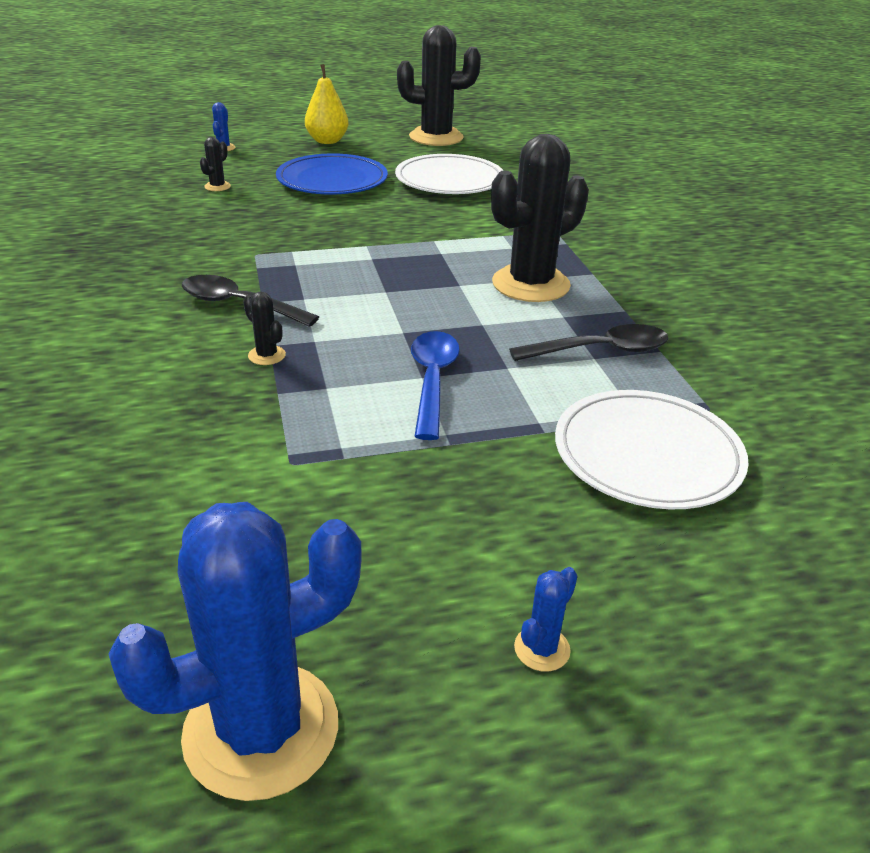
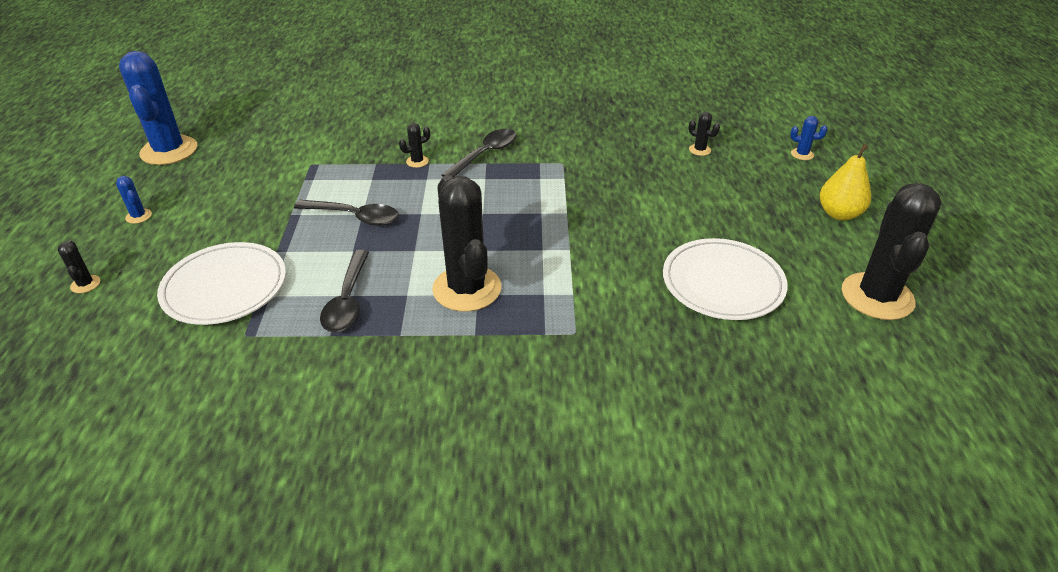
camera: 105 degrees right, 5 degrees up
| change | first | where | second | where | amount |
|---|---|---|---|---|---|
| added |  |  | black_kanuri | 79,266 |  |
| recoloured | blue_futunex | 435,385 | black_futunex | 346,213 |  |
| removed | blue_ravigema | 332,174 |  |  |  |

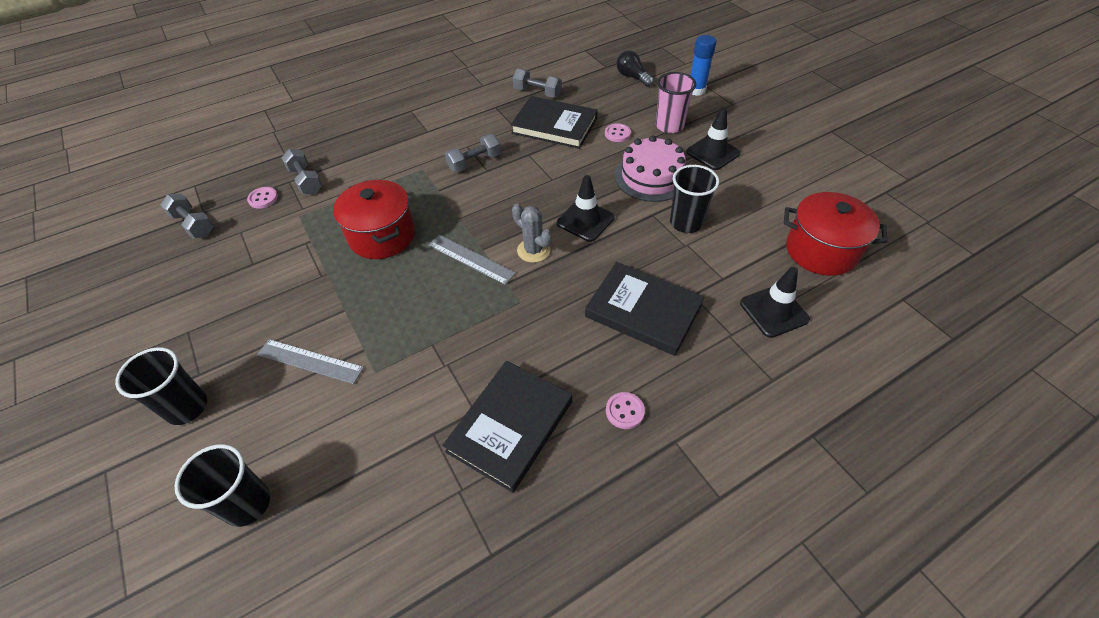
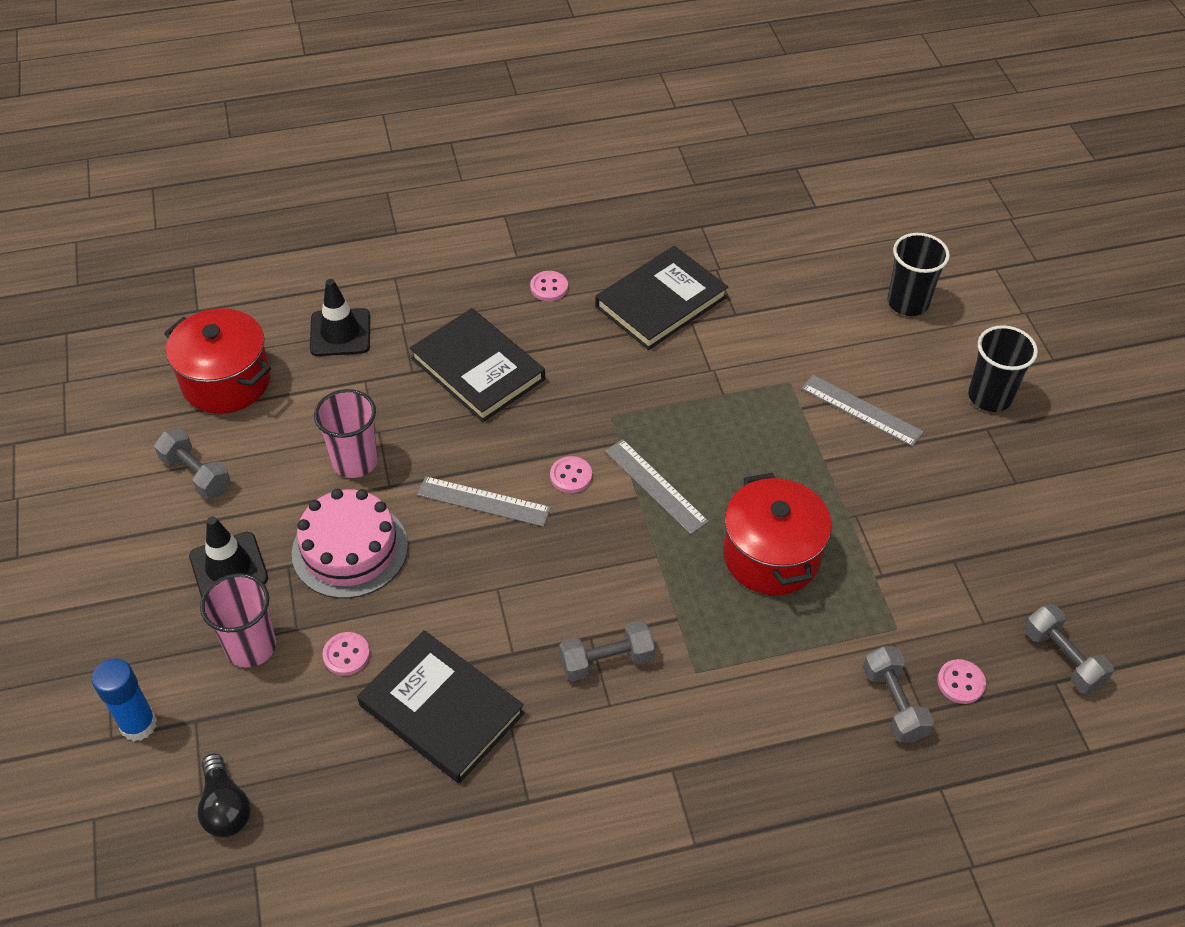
camera: 165 degrees left, 0 degrees up
| change | first | where | second | where | amount |
|---|---|---|---|---|---|
| moved | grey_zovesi | 537,83 |  | 192,463 |  |
| recoloured | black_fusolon | 694,199 | pink_fusolon | 346,433 |  |
| replaced | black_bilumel | 585,208 | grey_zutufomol | 484,501 |  |
| replaced | grey_kanuri | 532,233 | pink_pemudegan | 571,474 |  |

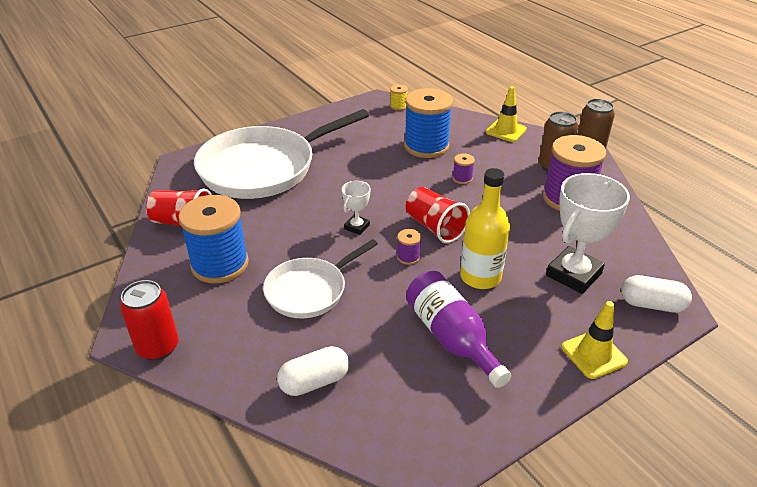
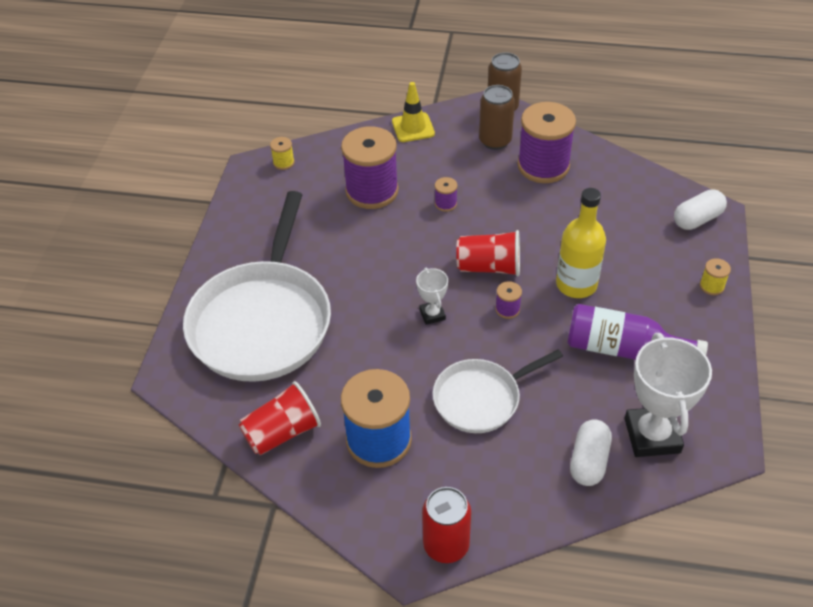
camera: 45 degrees left, 10 degrees up
| change | first | where | second | where | amount |
|---|---|---|---|---|---|
| recoloured | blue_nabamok | 428,123 | purple_nabamok | 370,167 |  |
| turned | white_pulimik | 320,278 |  | 498,391 | 60 degrees clockwise |
| moved | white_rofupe | 588,233 |  | 668,395 |  |
| replaced | yellow_bilumel | 594,340 | yellow_nabamok | 715,276 |  |

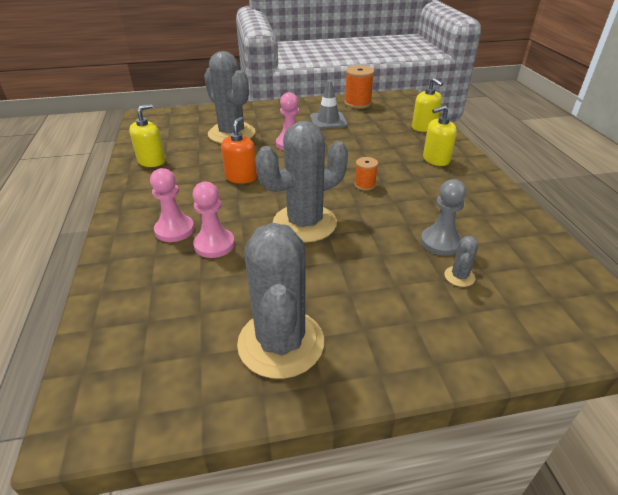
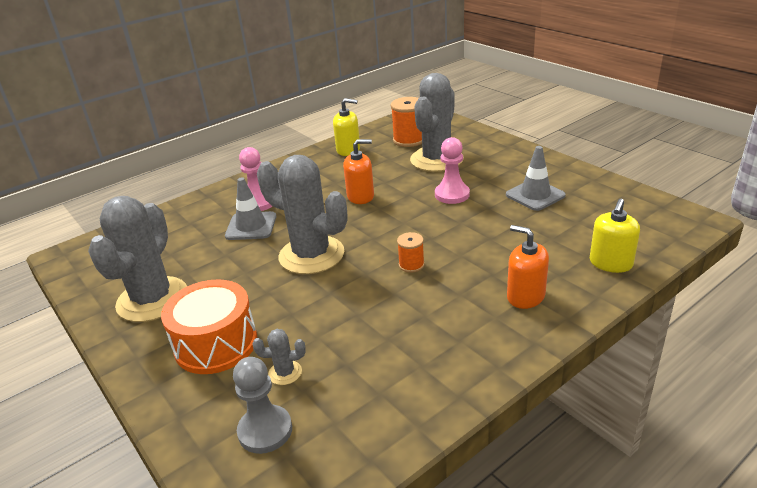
camera: 65 degrees right, 5 degrees down
| change | first | where | second | where | amount |
|---|---|---|---|---|---|
| turned | grey_kanuri | 280,301 |  | 137,259 | 45 degrees counterclockwise |
| added |  |  | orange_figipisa | 209,326 |  |
| replaced | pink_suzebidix | 214,220 | grey_bilumel | 250,208 |  |
| moved | grey_suzebidix | 443,217 |  | 262,405 |  |
| moved | orange_nabamok | 359,87 |  | 406,122 |  |
| recoloured | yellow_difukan | 440,135 | orange_difukan | 528,267 |  |

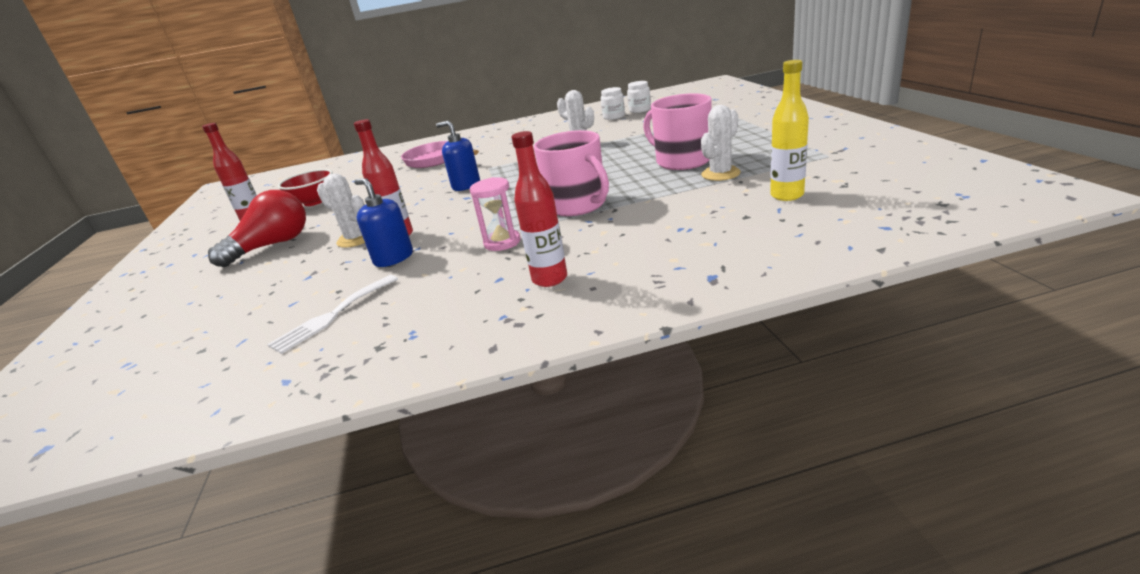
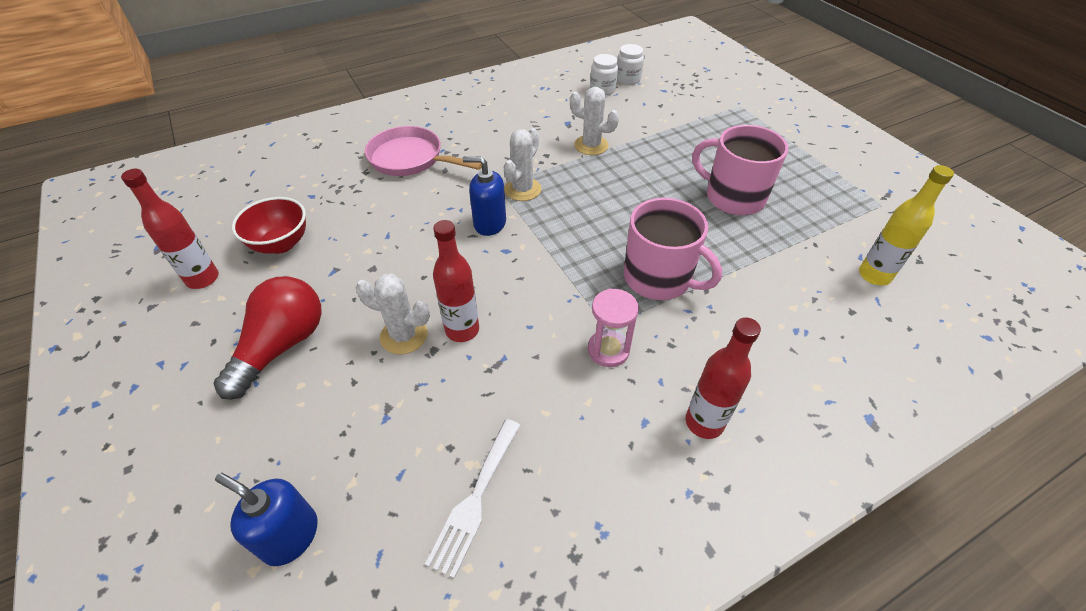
camera: 20 degrees left, 20 degrees up
| change | first | where | second | where | amount |
|---|---|---|---|---|---|
| moved | blue_difukan | 383,222 |  | 266,519 |  |
| moved | white_kanuri | 721,143 |  | 523,164 |  |

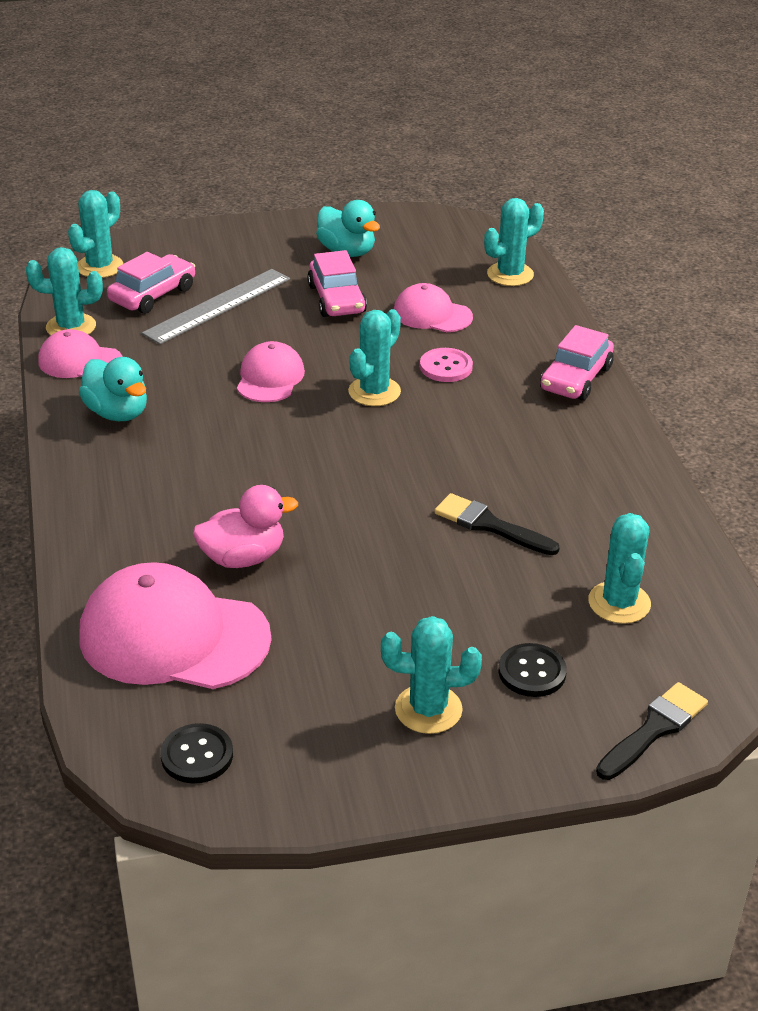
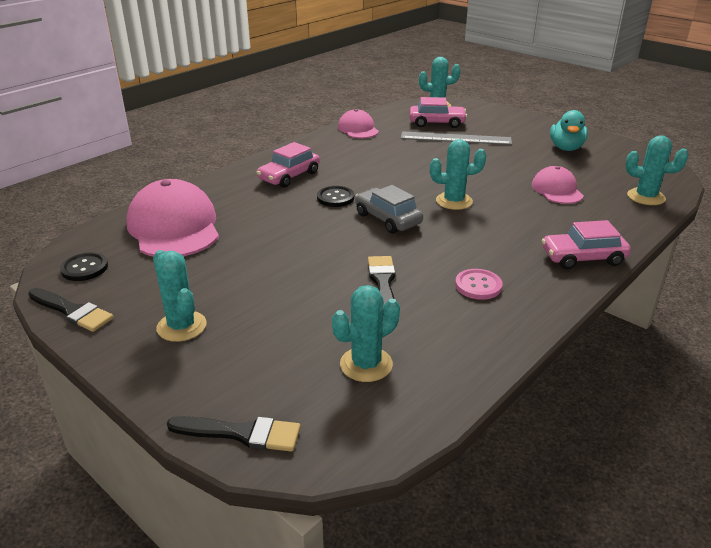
camera: 55 degrees right, 5 degrees down
| change | first | where | second | where | amount |
|---|---|---|---|---|---|
| added |  |  | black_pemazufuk | 71,310 |  |
| moved | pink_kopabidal | 337,283 |  | 288,165 |  |
| moved | black_pemudegan | 532,670 |  | 335,196 |  |
| added |  |  | grey_kopabidal | 389,209 |  |
| moved | pink_pemudegan | 446,365 |  | 479,284 |  |
| removed | turquoise_kanuri | 64,291 |  |  |  |
| removed | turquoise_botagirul | 113,389 |  |  |  |
| removed | pink_botagirul | 245,526 |  |  |  |
| removed | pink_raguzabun | 271,371 |  |  |  |

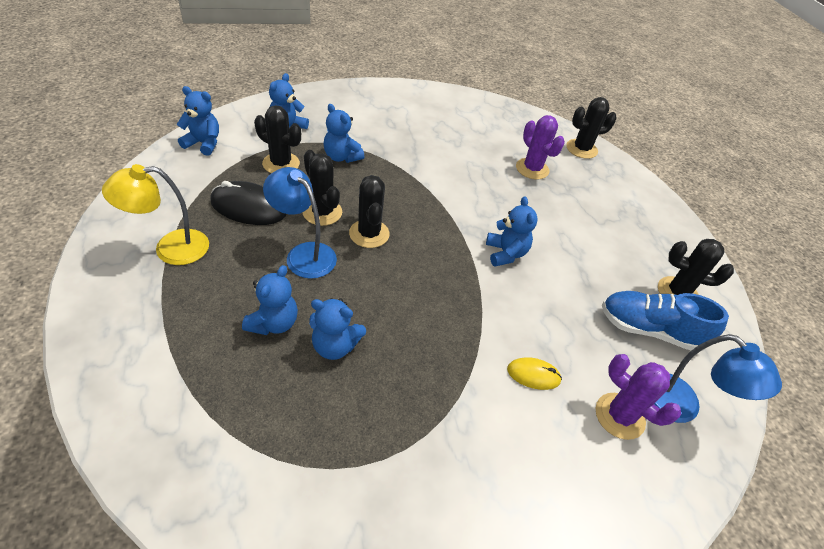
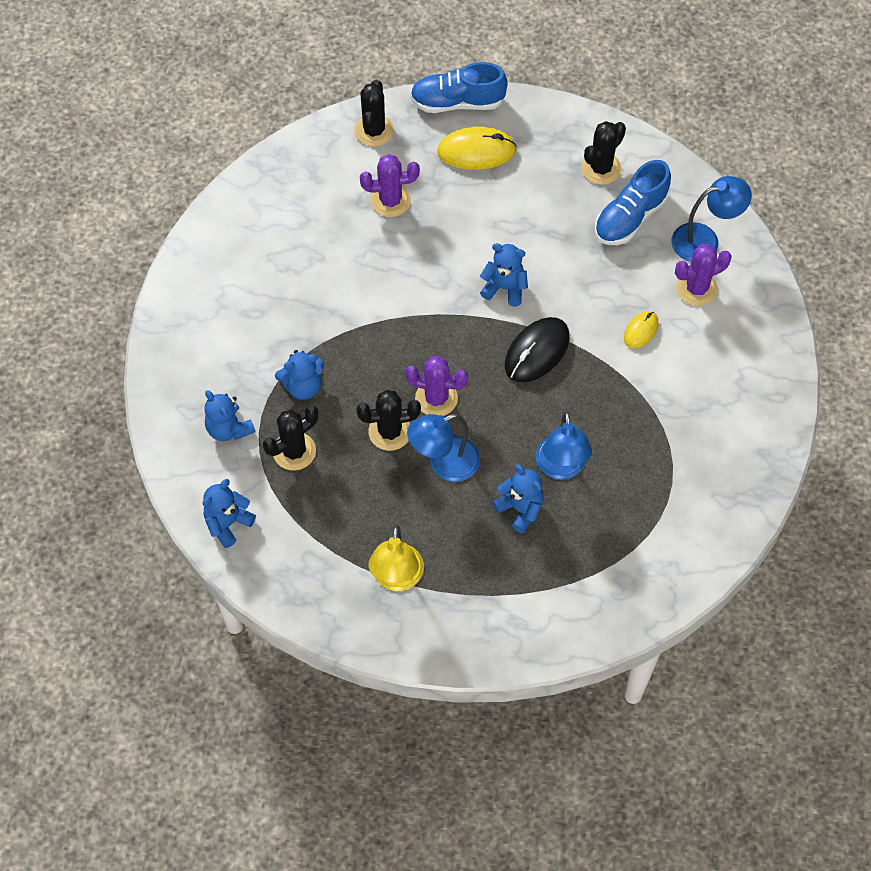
camera: 60 degrees left, 15 degrees up
| change | first | where | second | where | amount |
|---|---|---|---|---|---|
| recoloured | black_kanuri | 369,211 | purple_kanuri | 436,386 |  |
| added |  |  | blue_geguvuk | 459,87 |  |
| added |  |  | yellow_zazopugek | 477,148 |  |
| moved | black_zazopugek | 248,203 |  | 537,349 |  |
| replaced | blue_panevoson | 338,329 | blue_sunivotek | 564,445 |  |

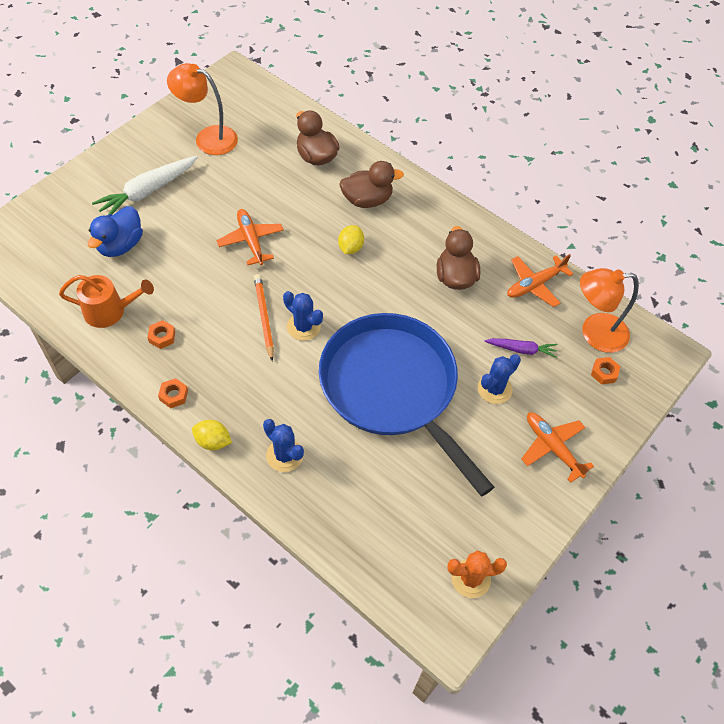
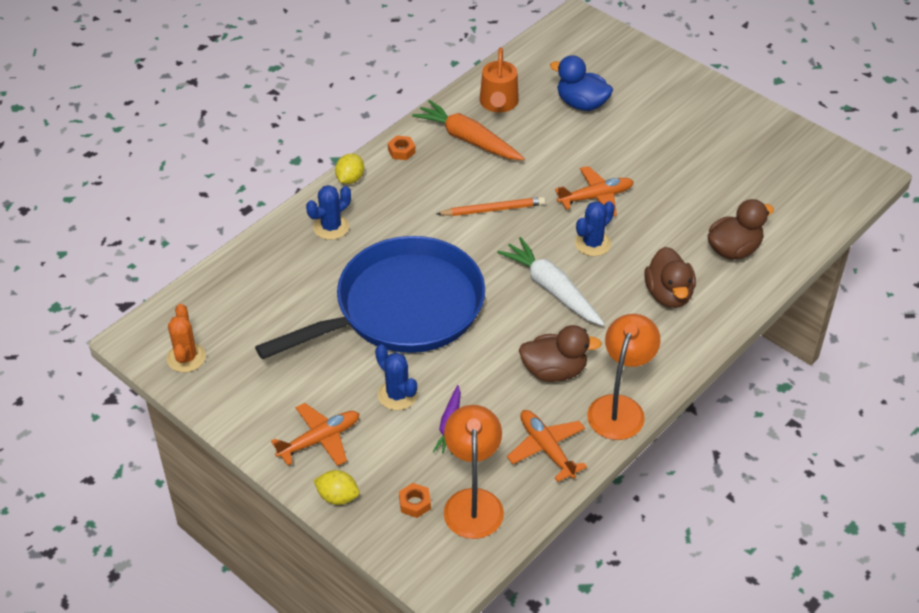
camera: 95 degrees right, 10 degrees down
| change | first | where | second | where | amount |
|---|---|---|---|---|---|
| moved | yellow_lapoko | 351,239 |  | 336,487 |  |
| replaced | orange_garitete | 161,334 | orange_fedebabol | 468,130 |  |
| moved | white_fedebabol | 145,185 |  | 551,281 |  |
| moved | blue_kanuri | 303,316 |  | 595,228 |  |
| moved | orange_sunivotek | 202,109 |  | 623,377 |  |

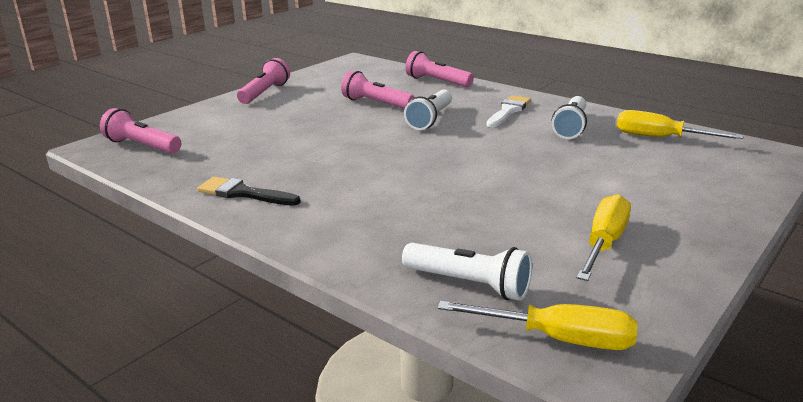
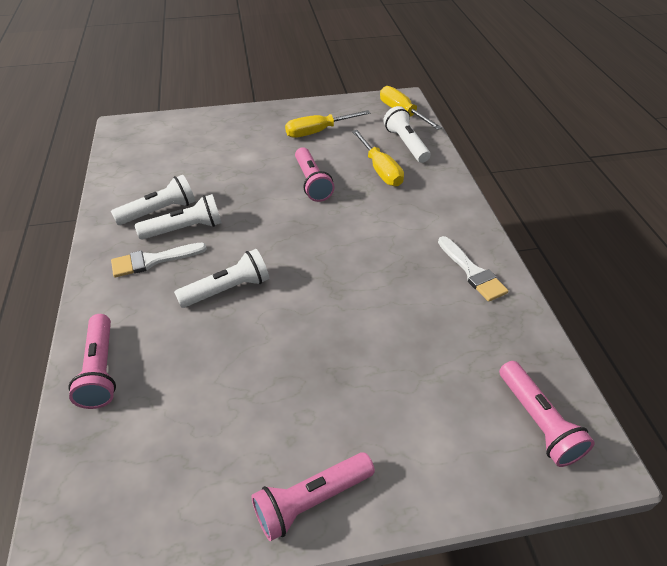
camera: 140 degrees left, 20 degrees up
| change | first | where | second | where | amount |
|---|---|---|---|---|---|
| added |  |  | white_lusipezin | 178,217 |  |
| moved | pink_lusipezin | 378,89 |  | 314,174 |  |
| moved | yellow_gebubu | 680,124 |  | 378,158 |  |
| recoloured | black_pemazufuk | 249,191 | white_pemazufuk | 473,269 |  |

